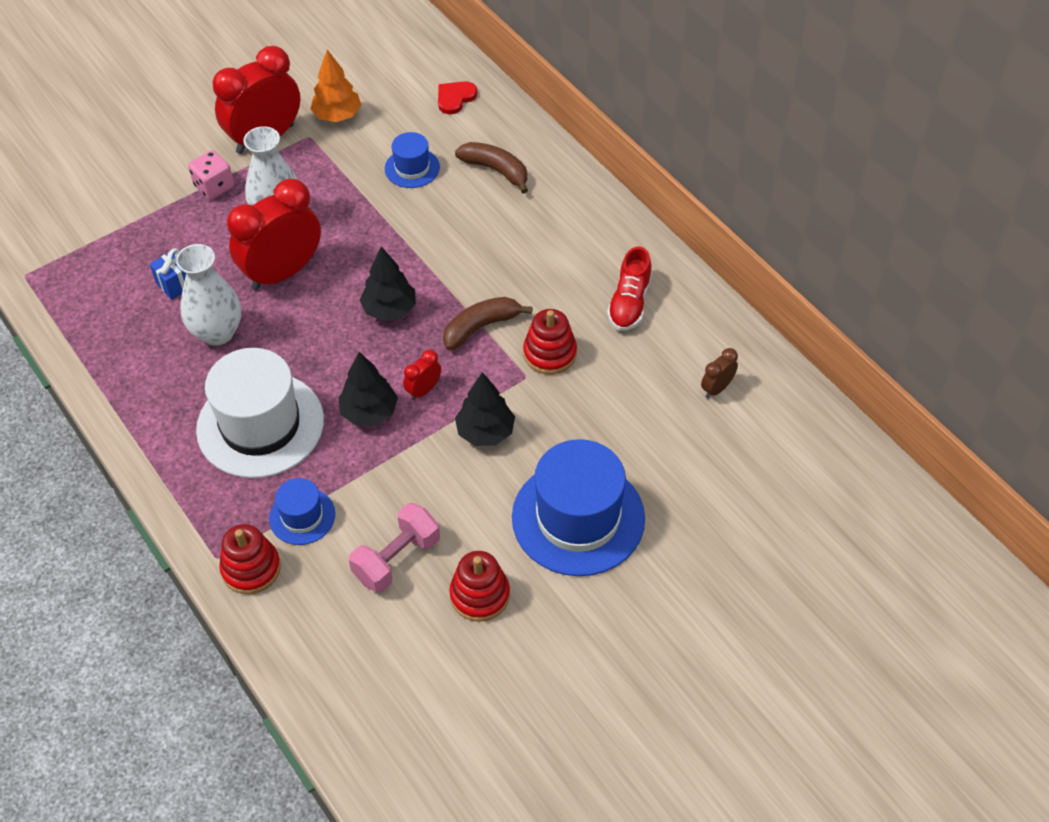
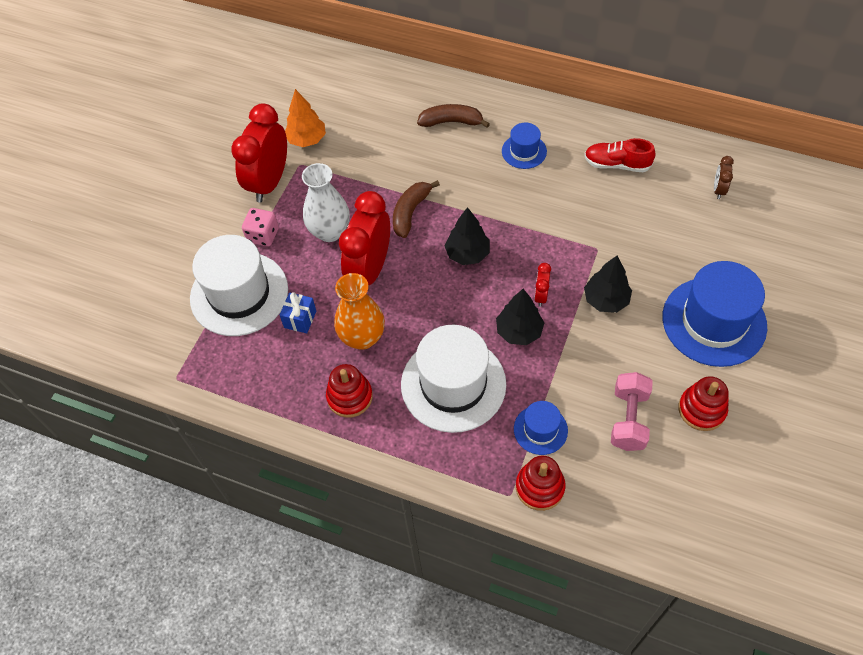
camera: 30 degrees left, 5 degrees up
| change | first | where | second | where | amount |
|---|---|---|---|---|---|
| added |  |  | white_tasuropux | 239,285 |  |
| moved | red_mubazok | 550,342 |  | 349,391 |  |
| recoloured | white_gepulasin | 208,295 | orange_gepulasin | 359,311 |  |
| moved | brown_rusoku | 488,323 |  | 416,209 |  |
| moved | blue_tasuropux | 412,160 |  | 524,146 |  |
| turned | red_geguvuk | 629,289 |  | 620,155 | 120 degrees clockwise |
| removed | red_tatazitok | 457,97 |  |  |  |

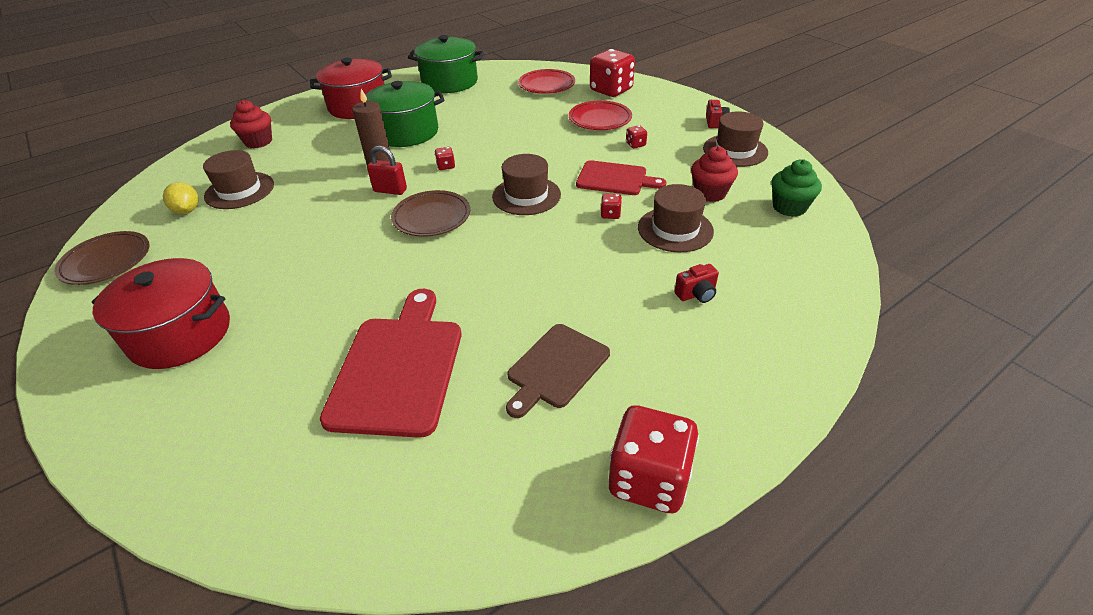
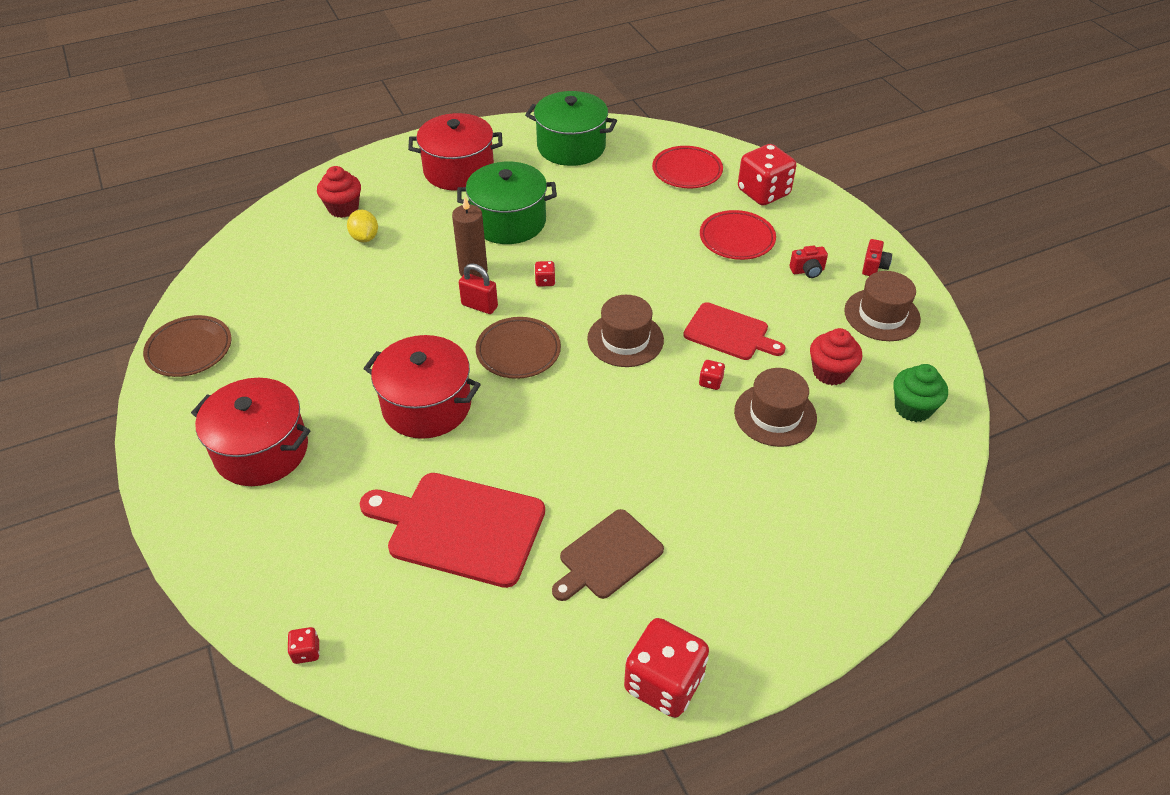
camera: 10 degrees right, 5 degrees up
| change | first | where | second | where | amount |
|---|---|---|---|---|---|
| moved | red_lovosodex | 636,136 |  | 303,645 |  |
| moved | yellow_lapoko | 181,198 |  | 362,226 |  |
| turned | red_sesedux | 390,363 |  | 452,530 | 90 degrees counterclockwise |
| added |  |  | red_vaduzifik | 422,387 |  |
| moved | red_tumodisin | 696,283 |  | 808,261 |  |
| removed | brown_tasuropux | 238,179 |  |  |  |

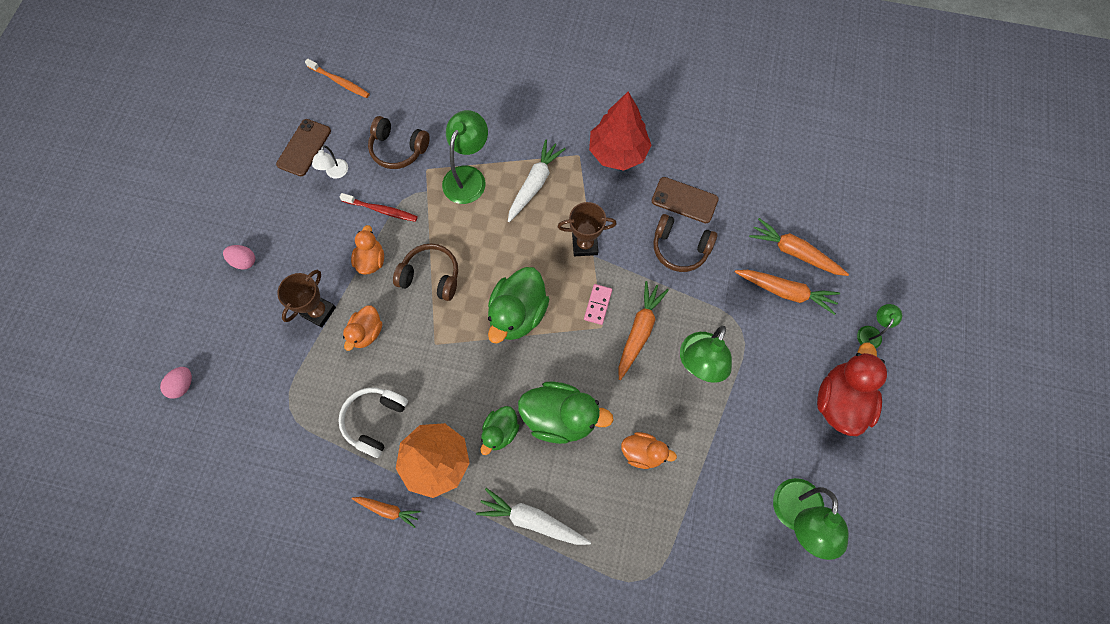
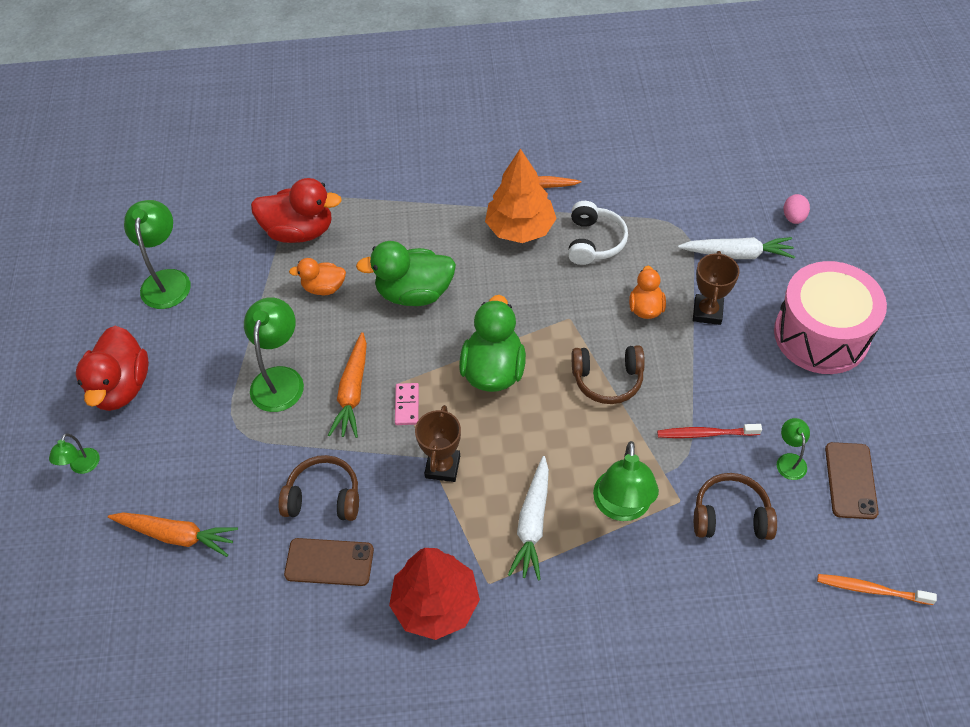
camera: 165 degrees right, 15 degrees down
| change | first | where | second | where | amount |
|---|---|---|---|---|---|
| added |  |  | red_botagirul | 296,210 |  |
| turned | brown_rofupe | 587,229 |  | 438,443 | 60 degrees counterclockwise |
| moved | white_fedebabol | 533,516 |  | 736,248 |  |
| replaced | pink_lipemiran | 239,257 | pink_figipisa | 830,317 |  |
| recoloured | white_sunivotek | 330,162 | green_sunivotek | 793,449 |  |
| removed | orange_botagirul | 367,250 |  |  |  |
| removed | green_botagirul | 500,430 |  |  |  |
| removed | orange_fedebabol | 787,292 |  |  |  |

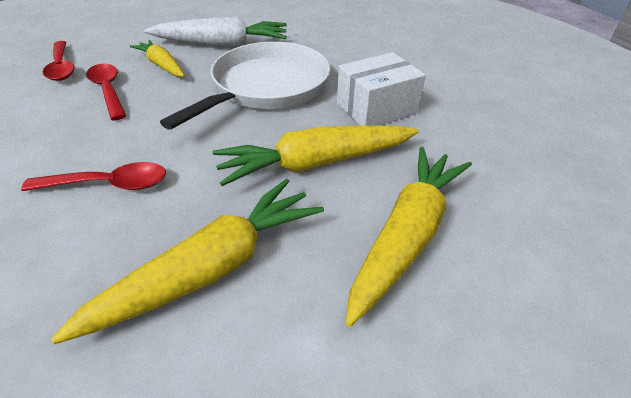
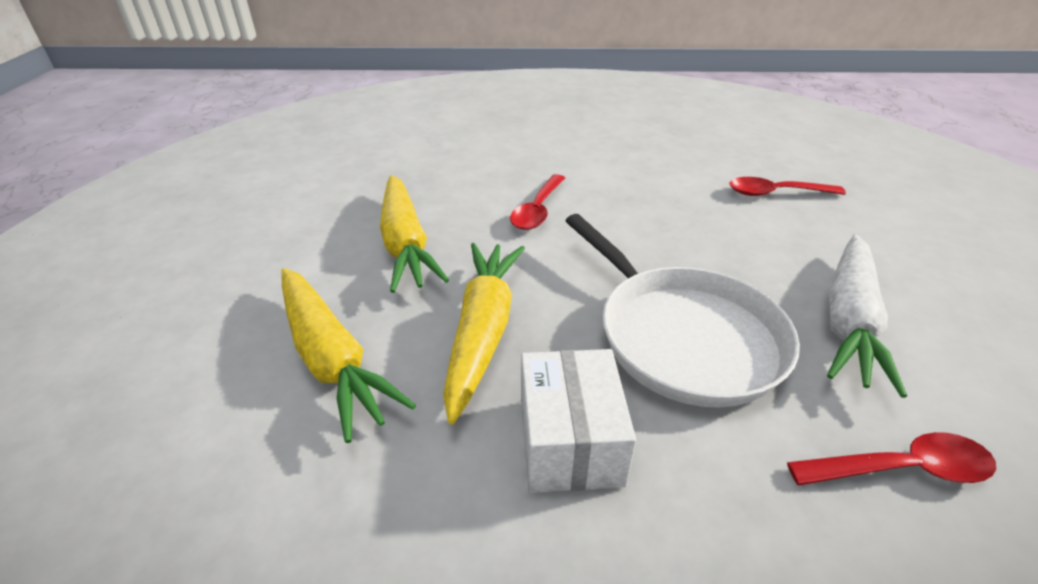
camera: 115 degrees right, 5 degrees down
| change | first | where | second | where | amount |
|---|---|---|---|---|---|
| moved | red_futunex | 106,92 |  | 891,459 |  |
| removed | yellow_fedebabol | 157,58 |  |  |  |

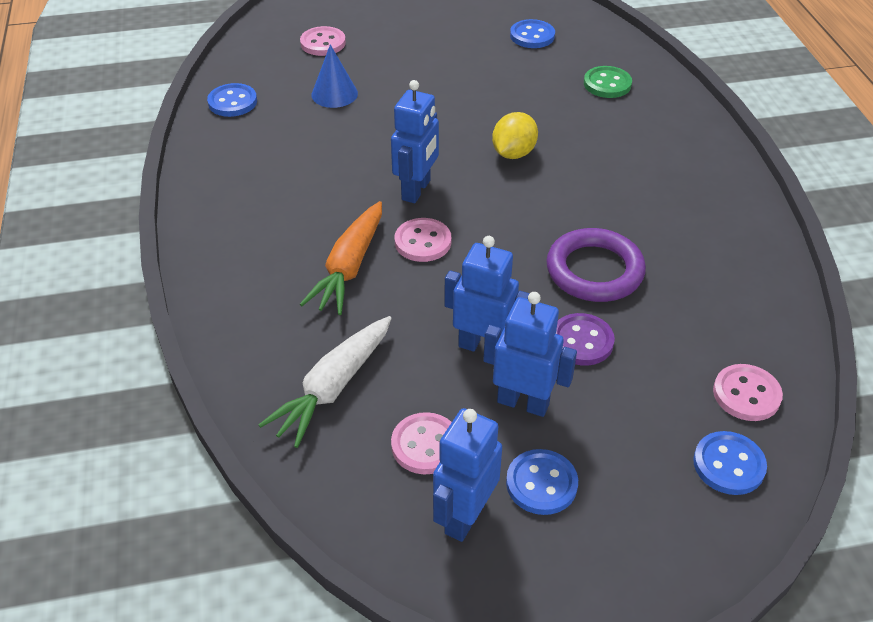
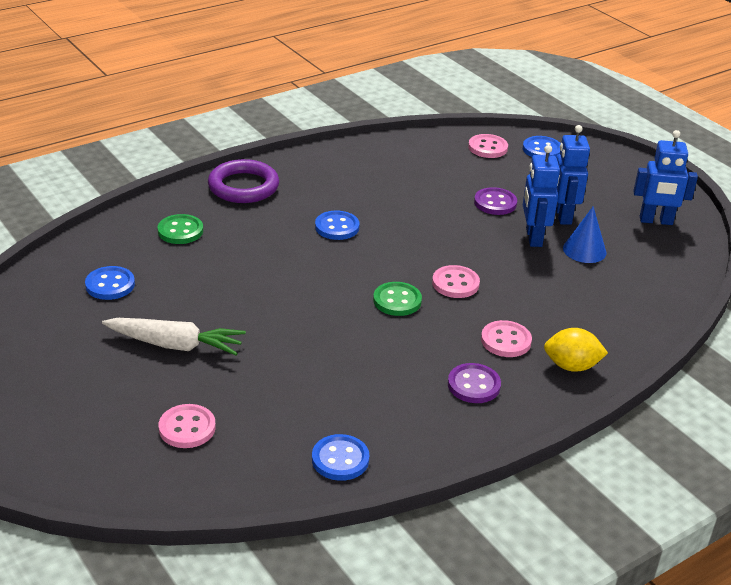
camera: 115 degrees left, 10 degrees down
| change | first | where | second | where | amount |
|---|---|---|---|---|---|
| moved | white_fedebabol | 325,382 |  | 174,336 |  |
| moved | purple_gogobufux | 596,265 |  | 243,181 |  |
| moved | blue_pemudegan | 542,482 |  | 337,225 |  |
| replaced | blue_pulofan | 415,141 | green_pemudegan | 397,299 |  |
| added |  |  | purple_pemudegan | 474,383 |  |
| moved | pink_pemudegan | 421,443 |  | 506,338 |  |
| moved | yellow_lapoko | 515,135 |  | 576,350 |  |
| moved | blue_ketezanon | 335,76 |  | 584,234 |  |
| removed | orange_fedebabol | 341,258 |  |  |  |

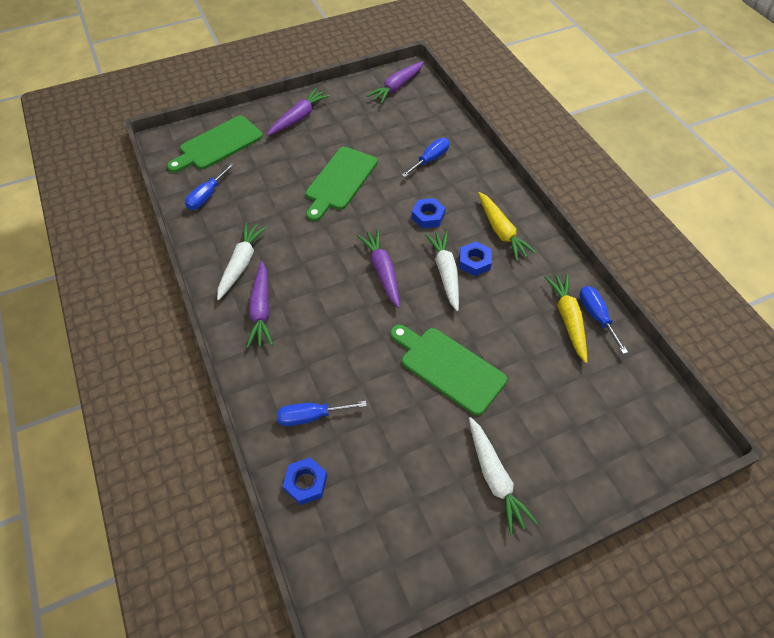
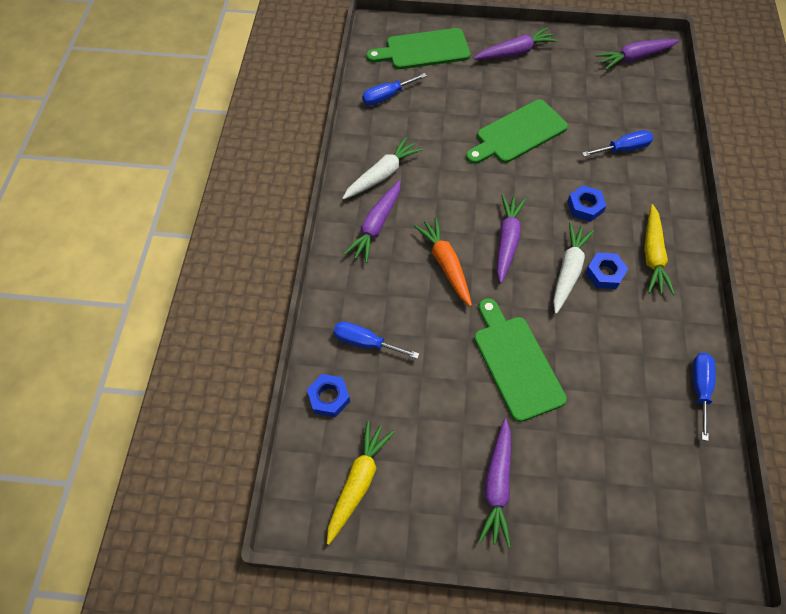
camera: 30 degrees right, 5 degrees up
| change | first | where | second | where | amount |
|---|---|---|---|---|---|
| moved | yellow_fedebabol | 566,318 |  | 360,483 |  |
| added |  |  | orange_fedebabol | 443,262 |  |
| recoloured | white_fedebabol | 503,476 | purple_fedebabol | 494,482 |  |

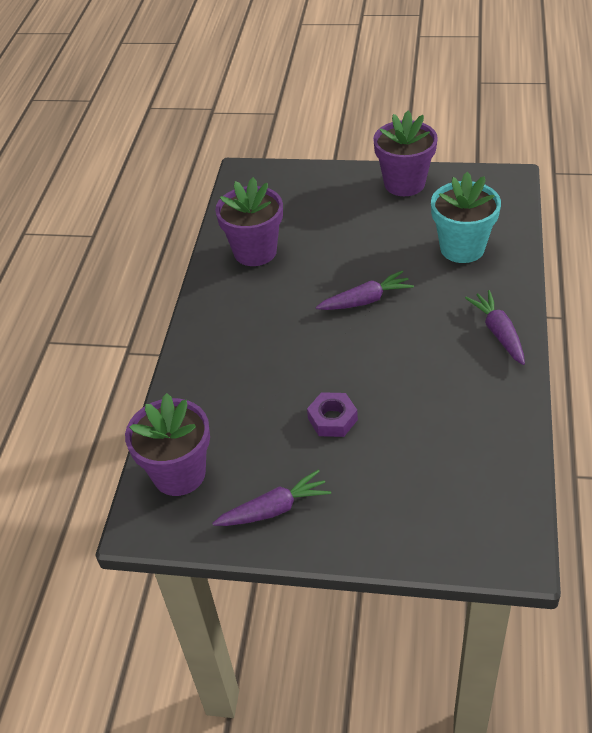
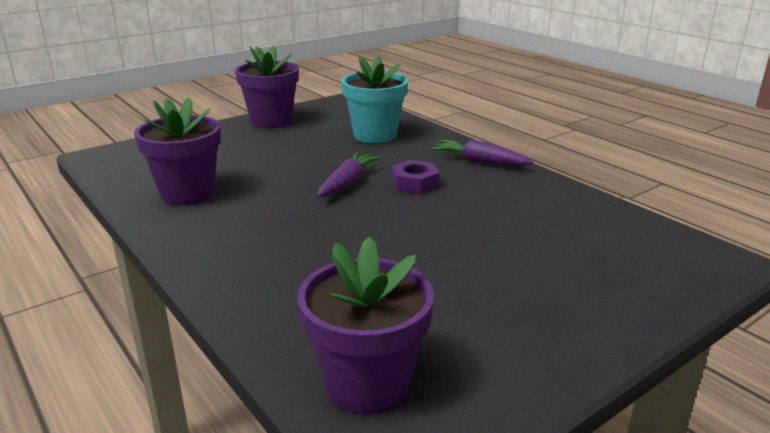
camera: 50 degrees left, 20 degrees down
| change | first | where | second | where | amount |
|---|---|---|---|---|---|
| moved | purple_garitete | 332,414 |  | 415,177 |  |
| removed | purple_fedebabol | 271,498 |  |  |  |

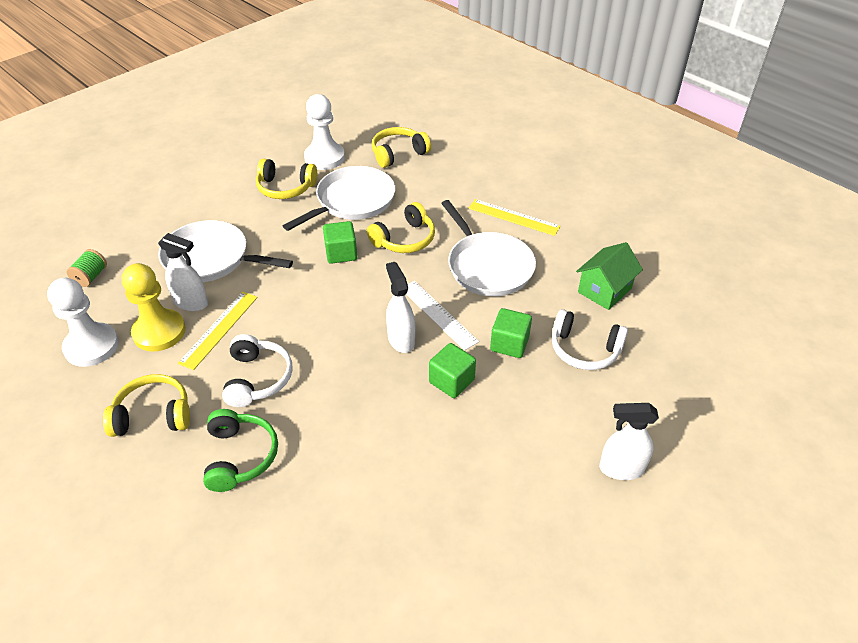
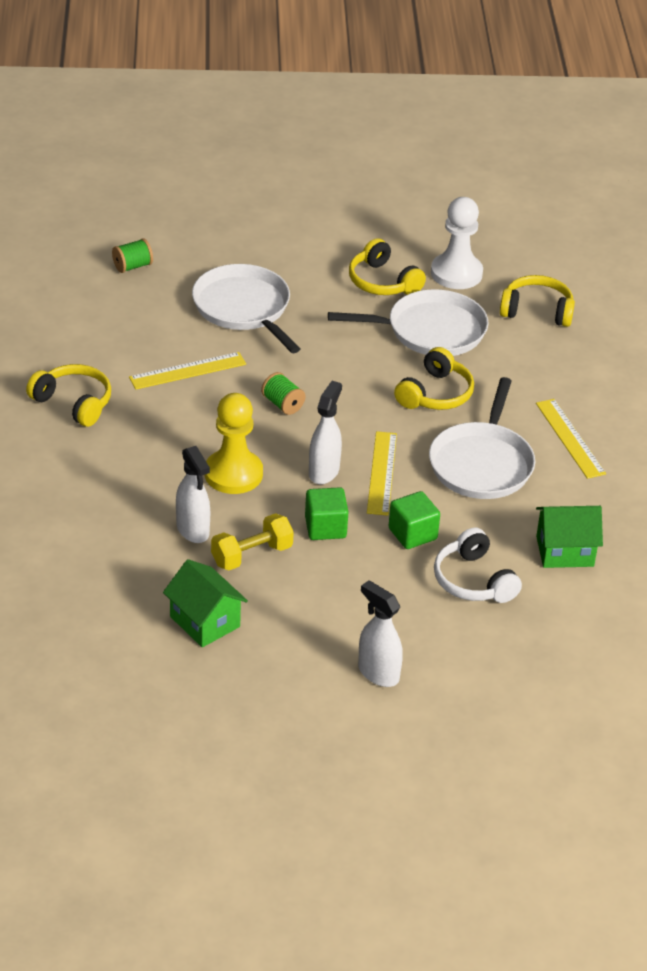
camera: 40 degrees right, 5 degrees down
| change | first | where | second | where | amount |
|---|---|---|---|---|---|
| added |  |  | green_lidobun | 205,603 |  |
| moved | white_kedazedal | 183,272 |  | 193,494 |  |
| moved | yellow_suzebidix | 154,307 |  | 234,443 |  |
| added |  |  | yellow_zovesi | 252,541 |  |
| added |  |  | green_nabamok | 283,393 |  |
| recoloured | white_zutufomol | 442,316 | yellow_zutufomol | 382,473 |  |
| turned | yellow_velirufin | 401,227 |  | 434,378 | 60 degrees counterclockwise |
| removed | white_suzebidix | 83,322 |  |  |  |
| removed | green_velirufin | 240,450 |  |  |  |
| removed | white_velirufin | 257,370 |  |  |  |
| removed | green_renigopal | 340,242 |  |  |  |

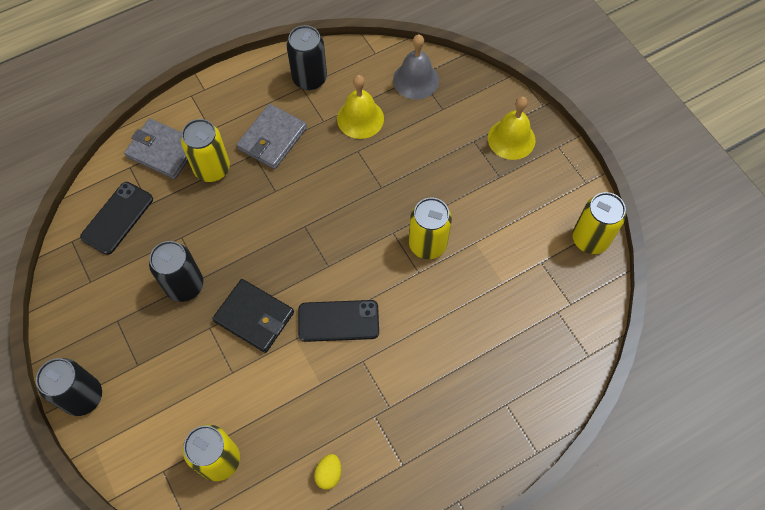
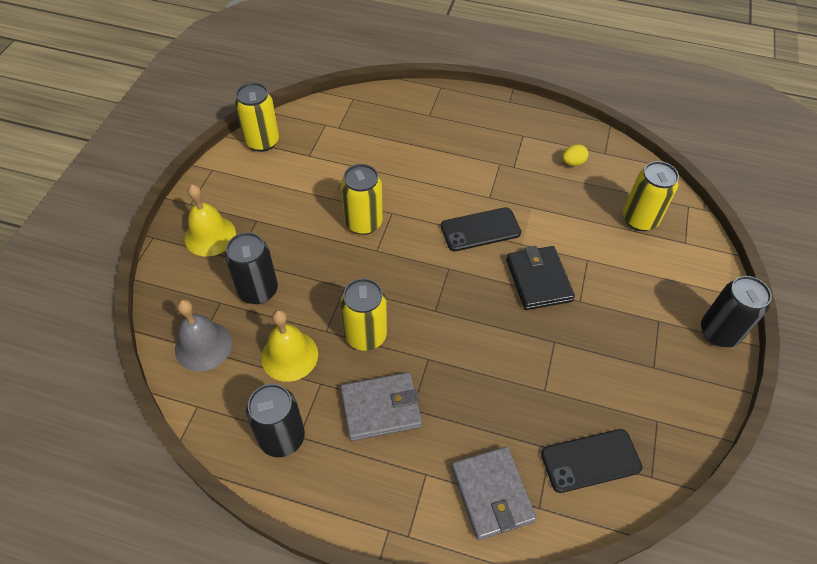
camera: 135 degrees left, 10 degrees down
| change | first | where | second | where | amount |
|---|---|---|---|---|---|
| moved | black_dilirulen | 176,271 |  | 251,268 |  |
| moved | yellow_dilirulen | 205,150 |  | 363,314 |  |
| turned | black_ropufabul | 338,321 |  | 481,229 | 60 degrees counterclockwise |

